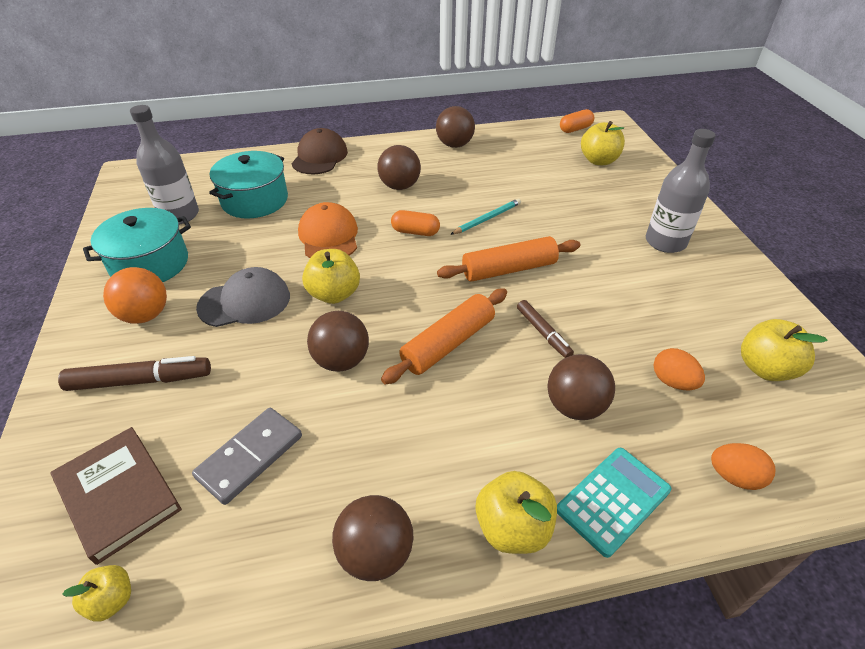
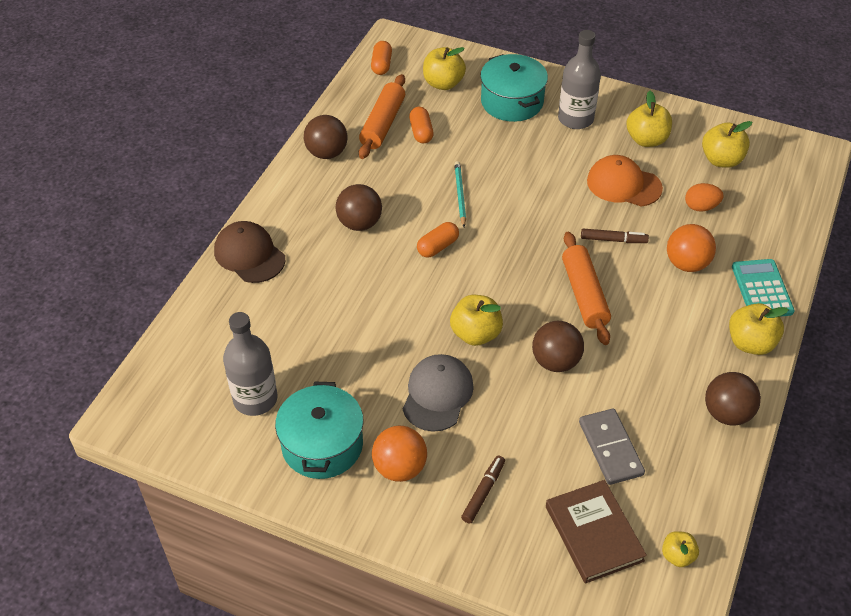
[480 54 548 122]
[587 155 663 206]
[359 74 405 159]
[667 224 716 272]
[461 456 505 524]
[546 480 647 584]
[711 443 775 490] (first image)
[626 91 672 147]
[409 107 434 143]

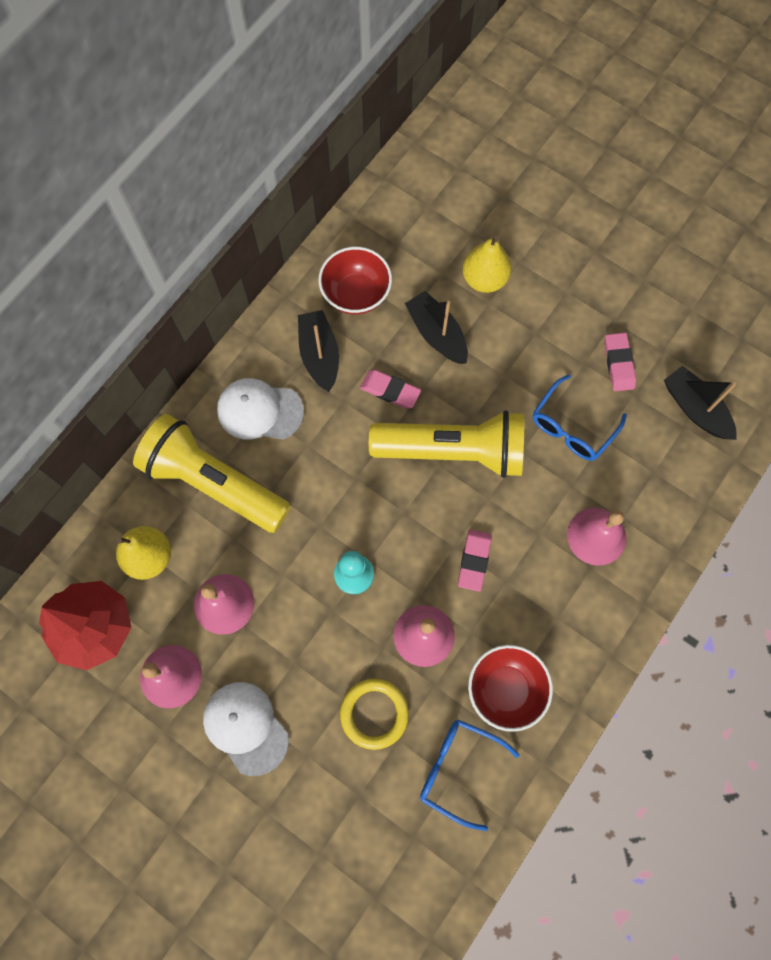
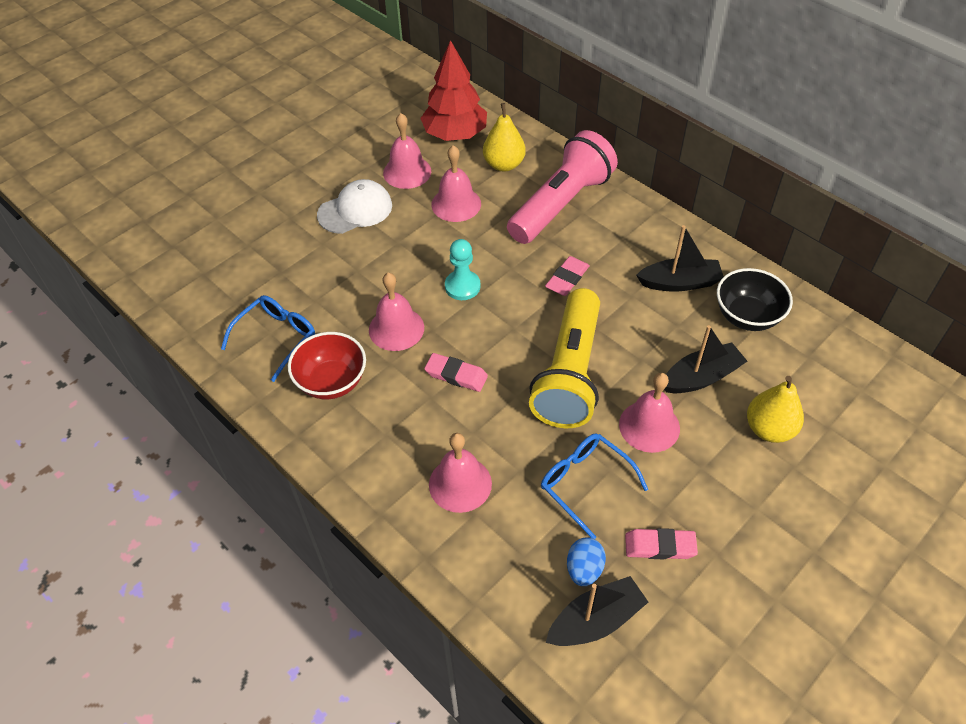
[717 268 793 331]
[545 256 590 296]
[217 378 304 439] (first image)
[507 130 618 244]
[340 679 409 750] (first image)
[619 373 680 453]
[567 537 606 586]

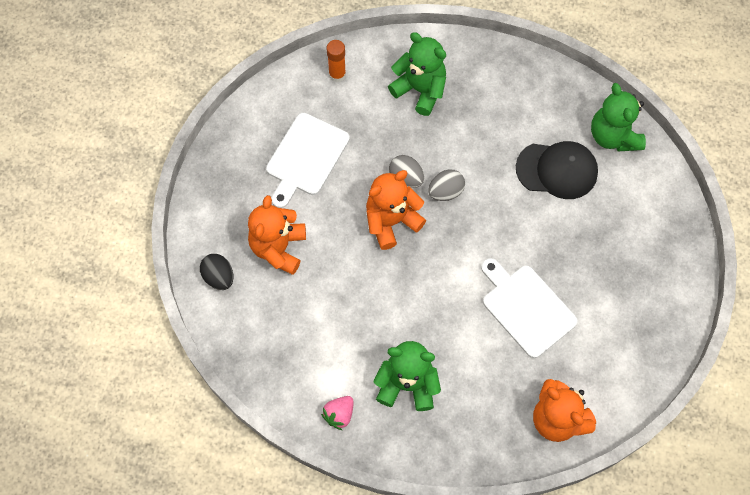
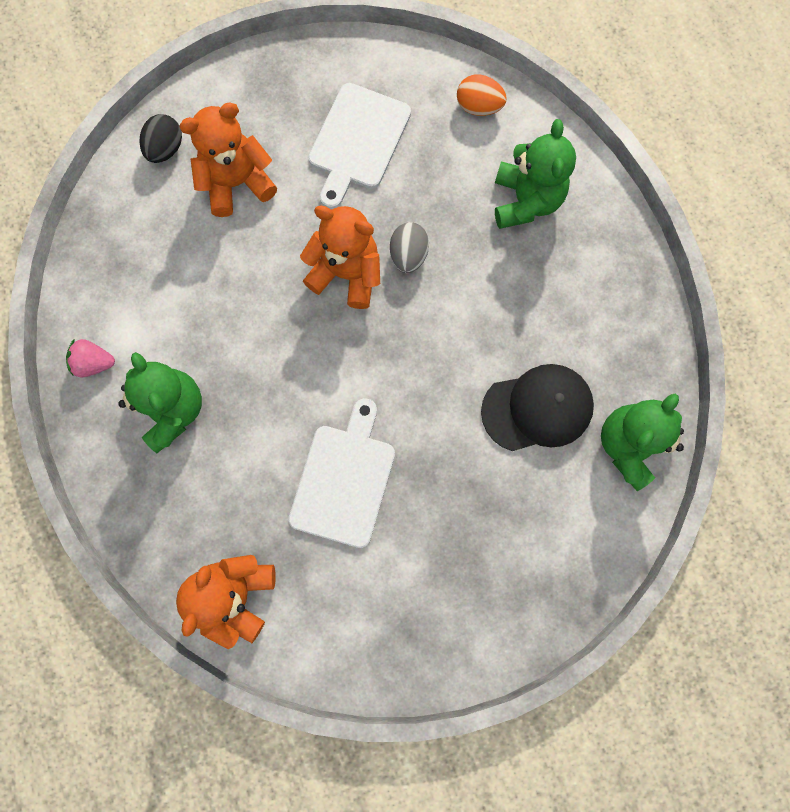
[457 74 507 116]
[309 83 411 209]
[481 364 594 451]
[428 170 465 201] (first image)

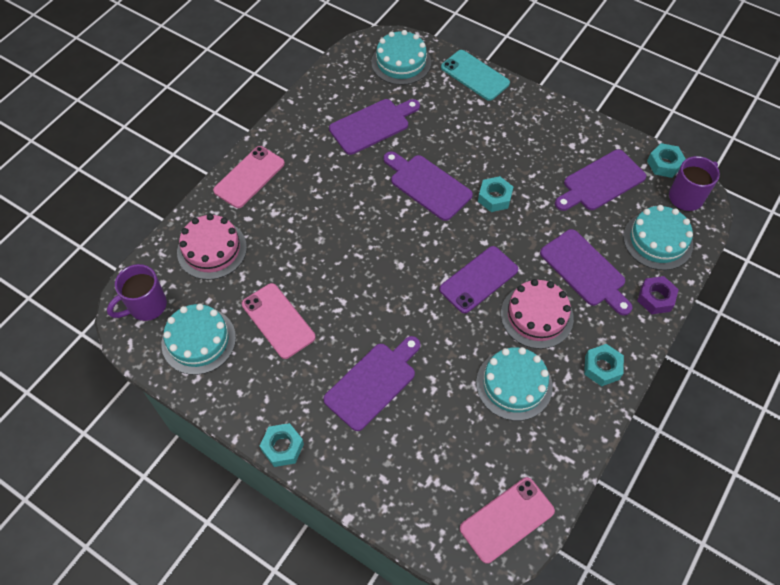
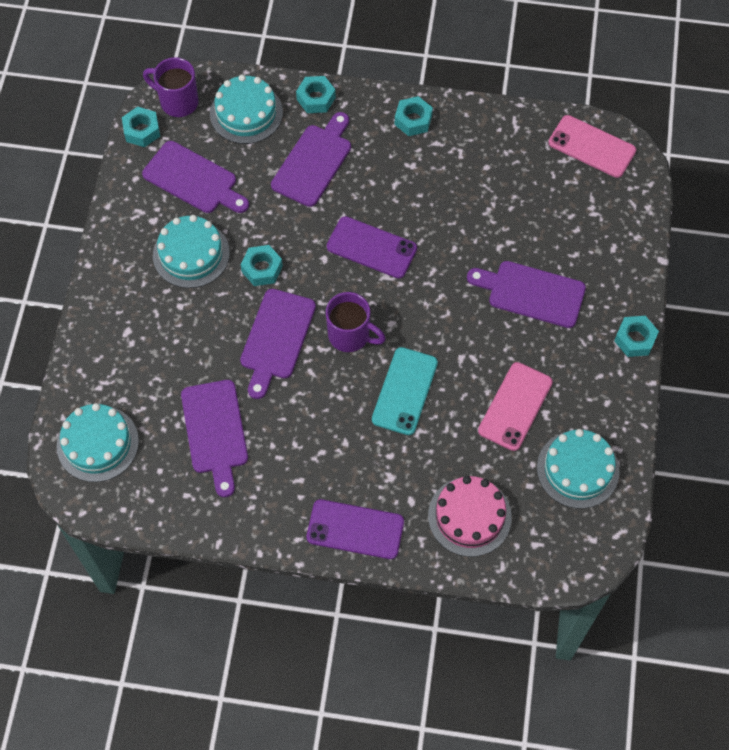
[372 347 438 435]
[181 380 248 497]
[306 499 404 559]
[326 292 386 352]
[296 76 336 113]
[501 279 574 349] (first image)
[153 215 230 288]

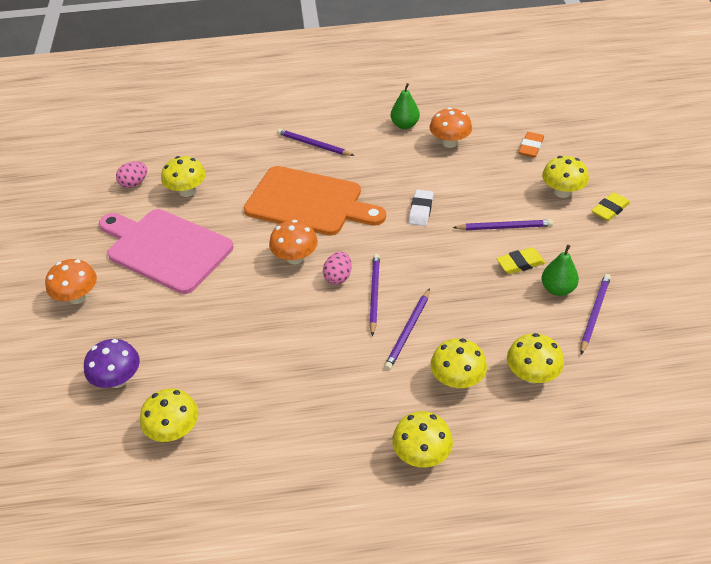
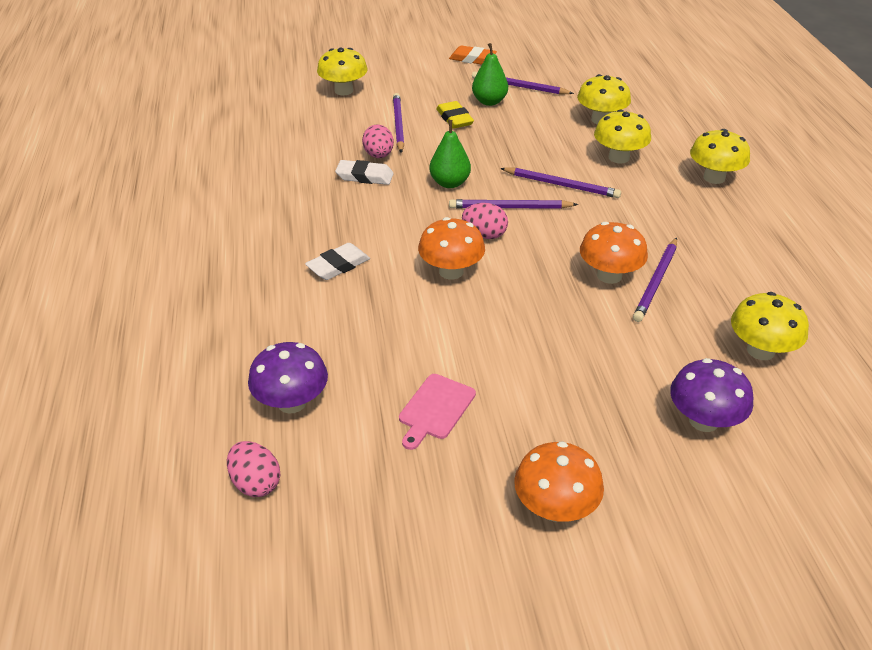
[429 120 471 188]
[580 222 648 284]
[633 238 677 322]
[449 45 497 65]
[248 342 328 414]
[305 243 370 280]
[591 192 630 221] (first image)
[399 374 476 450]
[362 125 394 158]

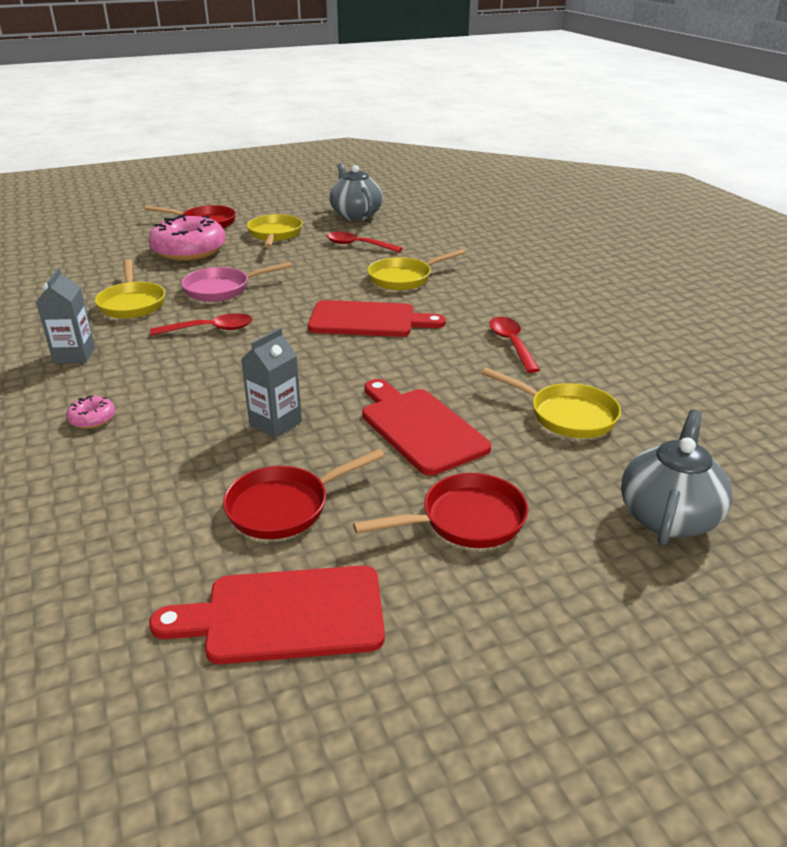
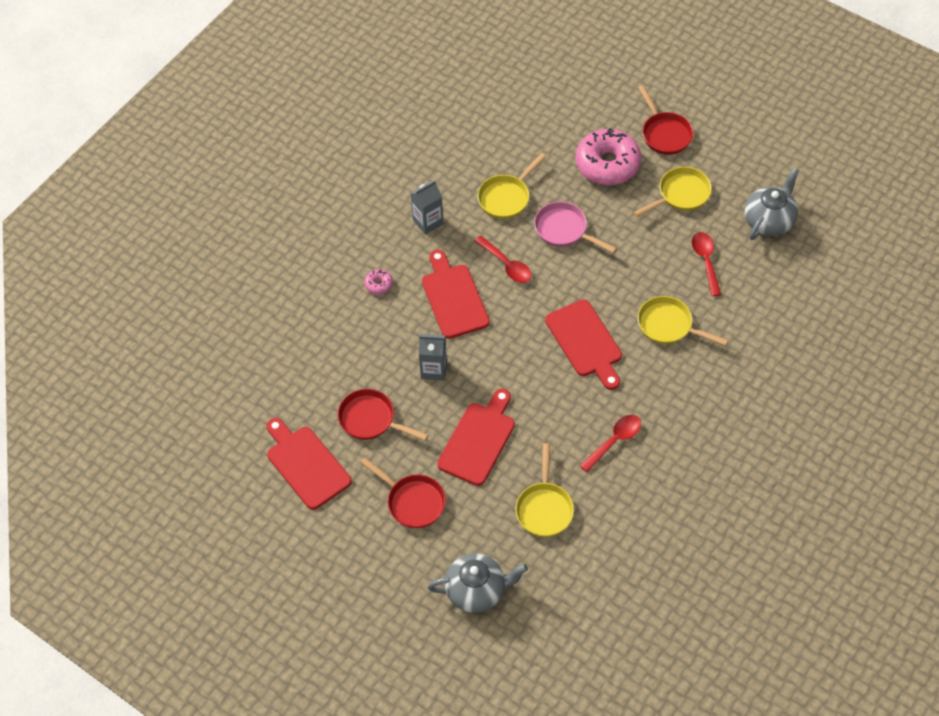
[422 250 490 339]

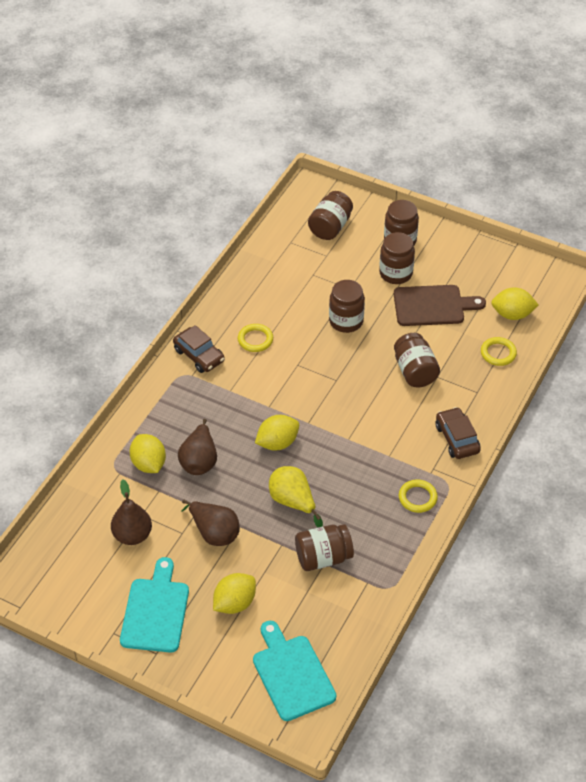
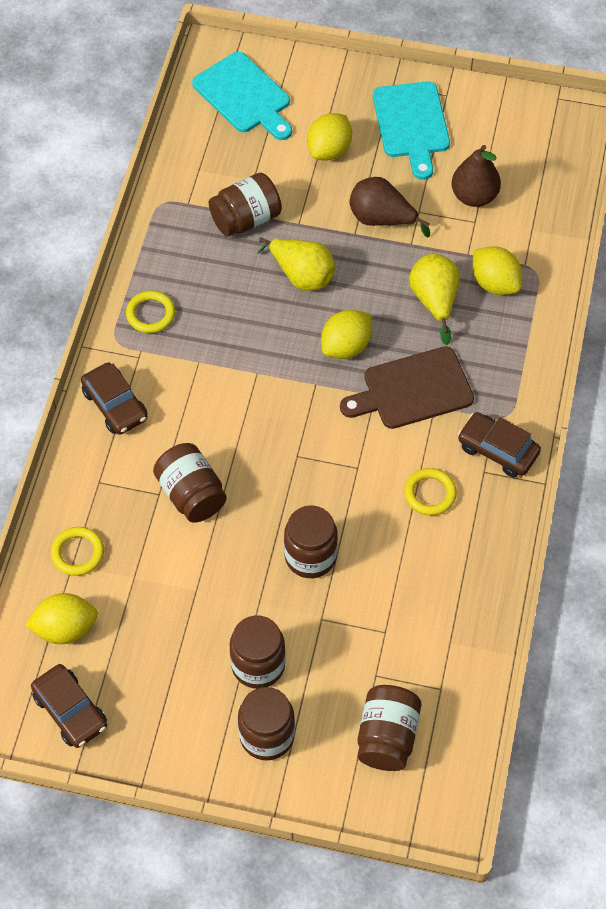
[340 346 474 429]
[409 254 460 345]
[31 664 107 748]

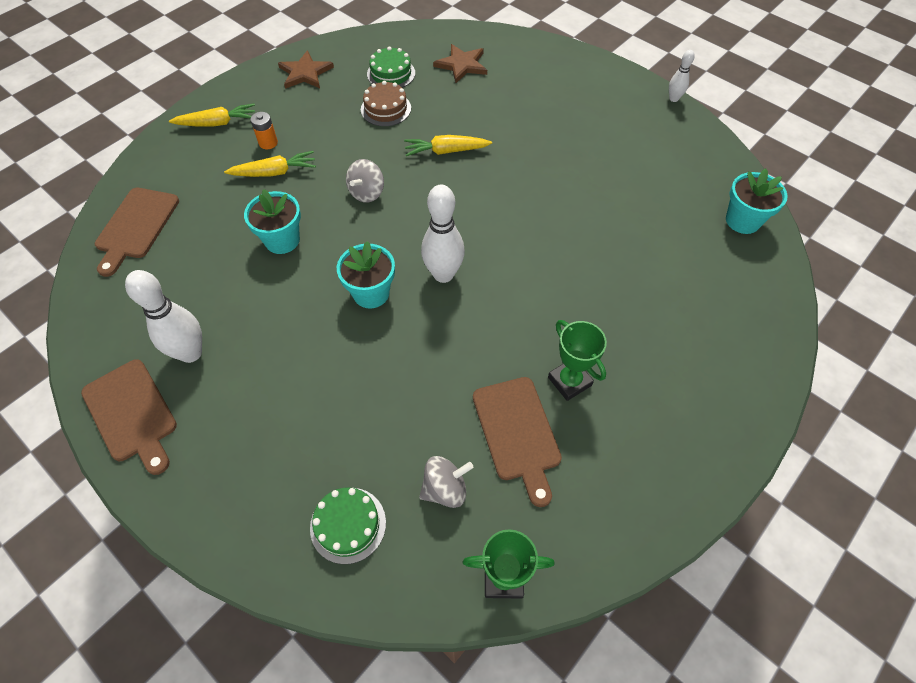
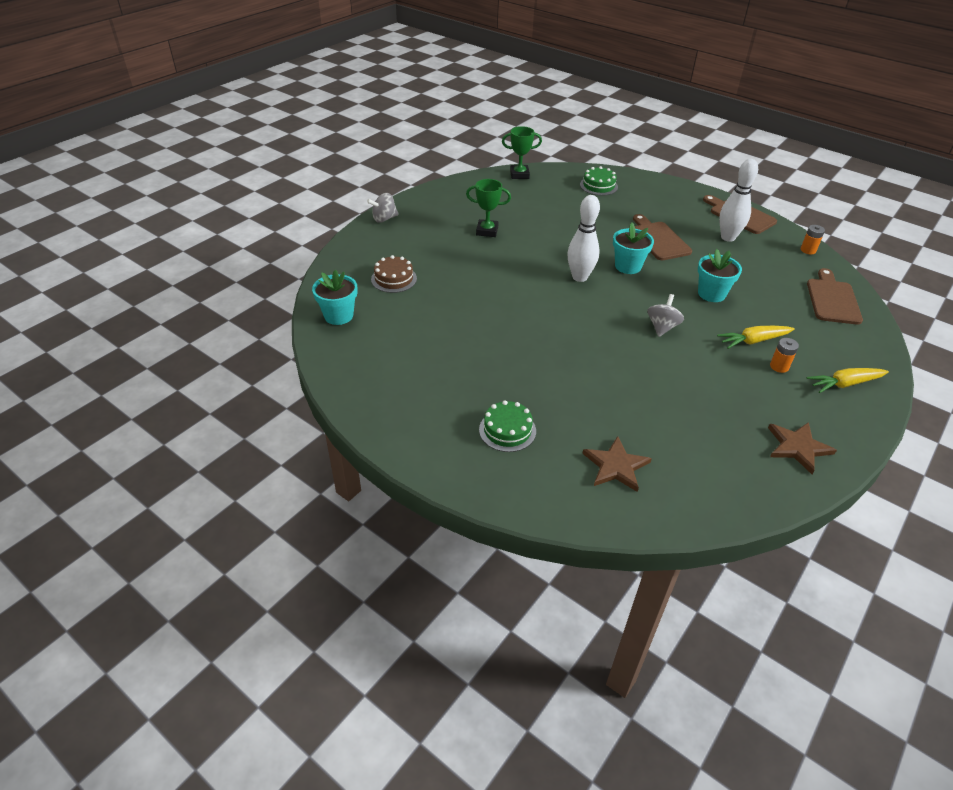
[479 400 536 452]
[669 50 695 102] (first image)
[371 255 417 293]
[404 135 492 156] (first image)
[466 179 511 237]
[633 214 692 260]
[367 193 399 223]
[800 225 825 254]

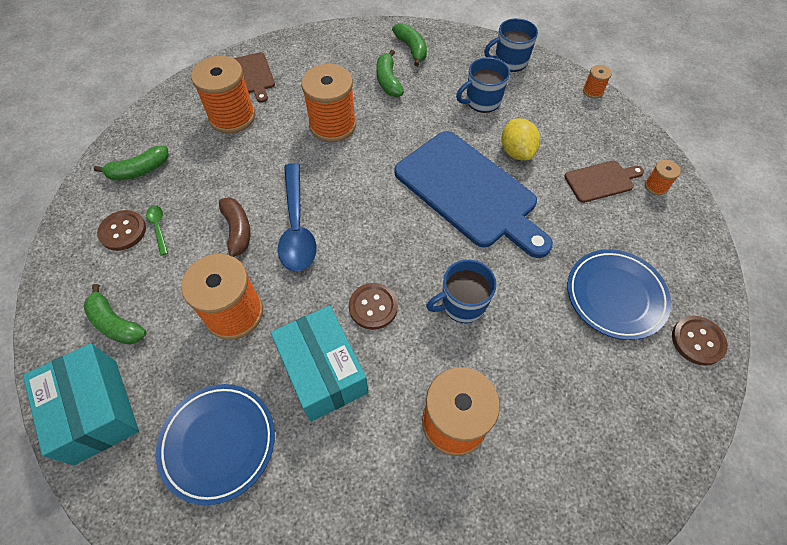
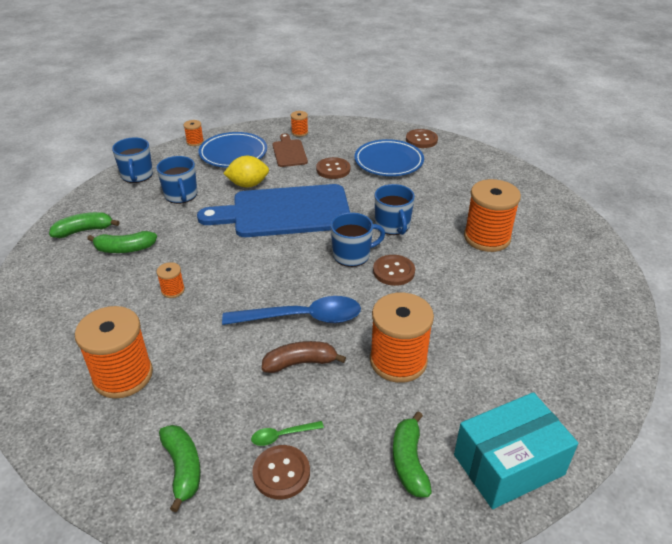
[234 52 275 103] (first image)
[157 262 185 298]
[197 184 350 237]
[393 411 432 497]
[271 306 368 422] (first image)
[198 132 267 168]
[316 157 350 179]
[331 213 385 267]

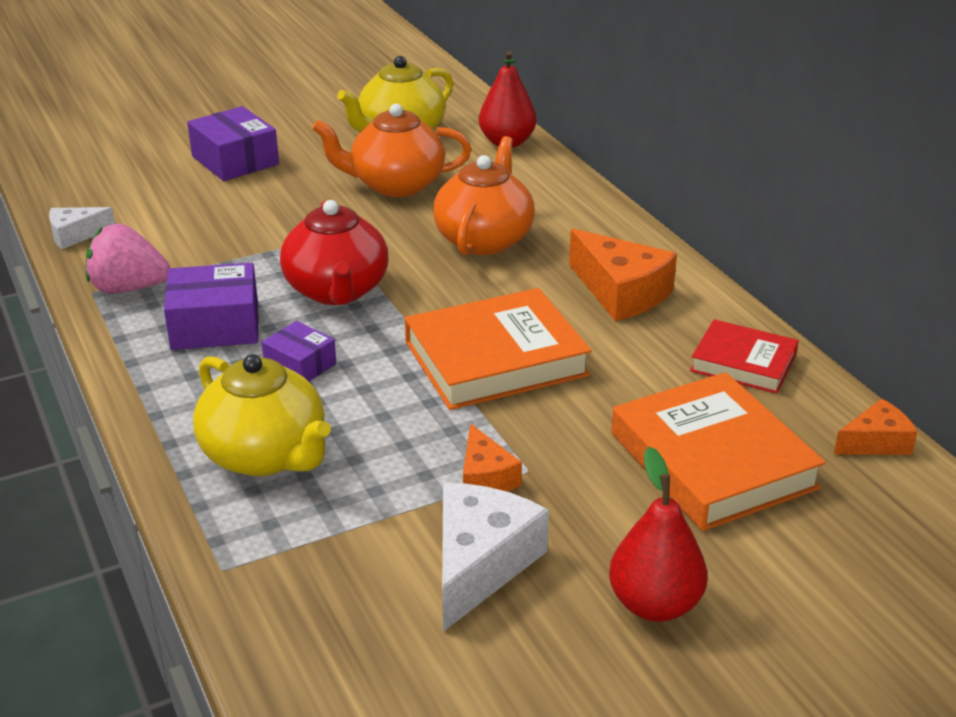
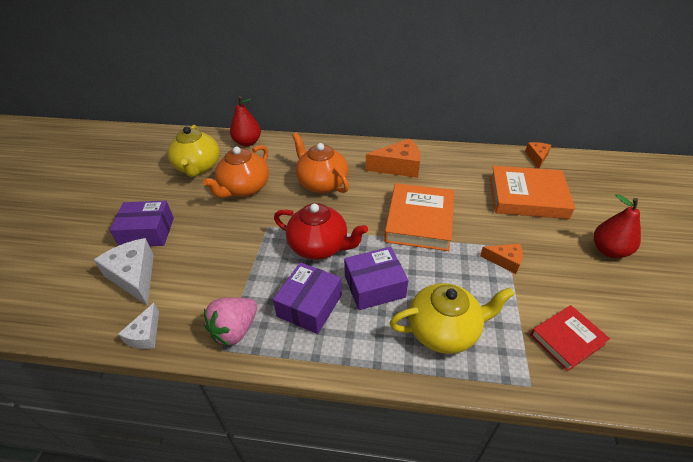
[530 305 610 371]
[344 247 408 310]
[94 238 154 306]

